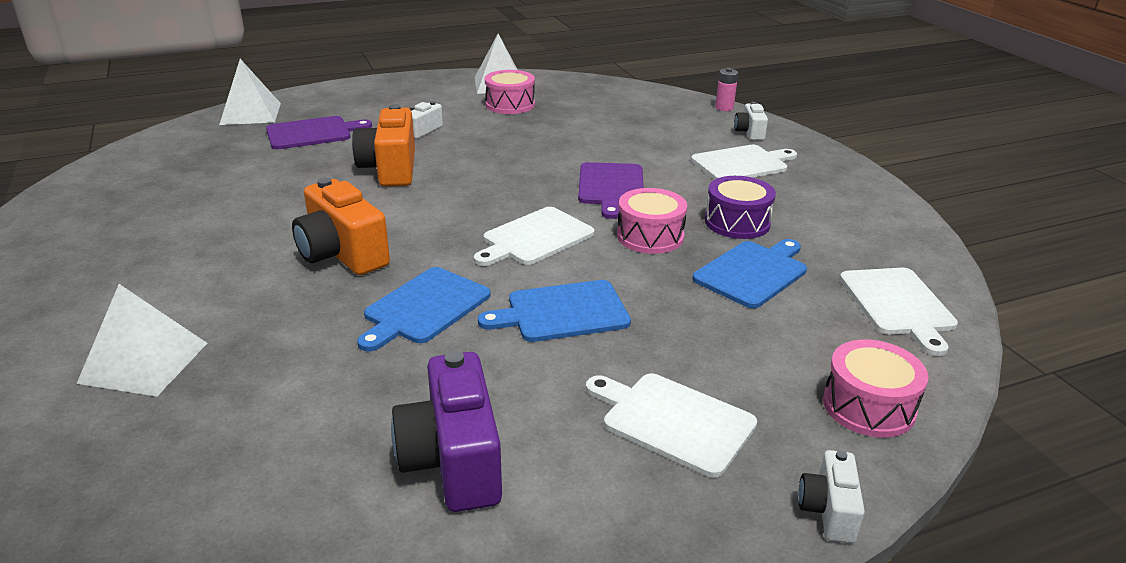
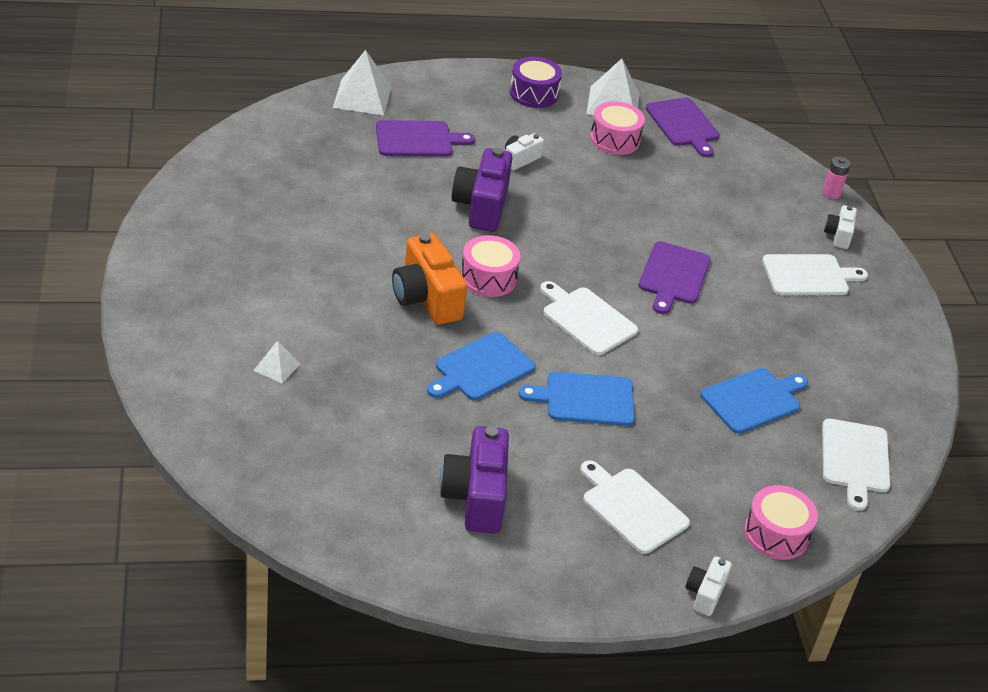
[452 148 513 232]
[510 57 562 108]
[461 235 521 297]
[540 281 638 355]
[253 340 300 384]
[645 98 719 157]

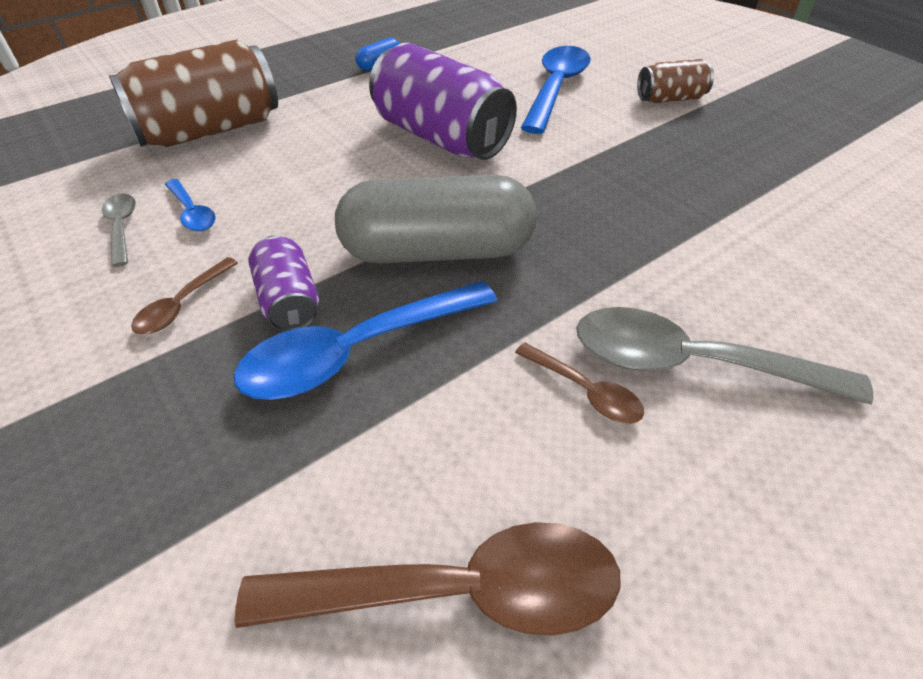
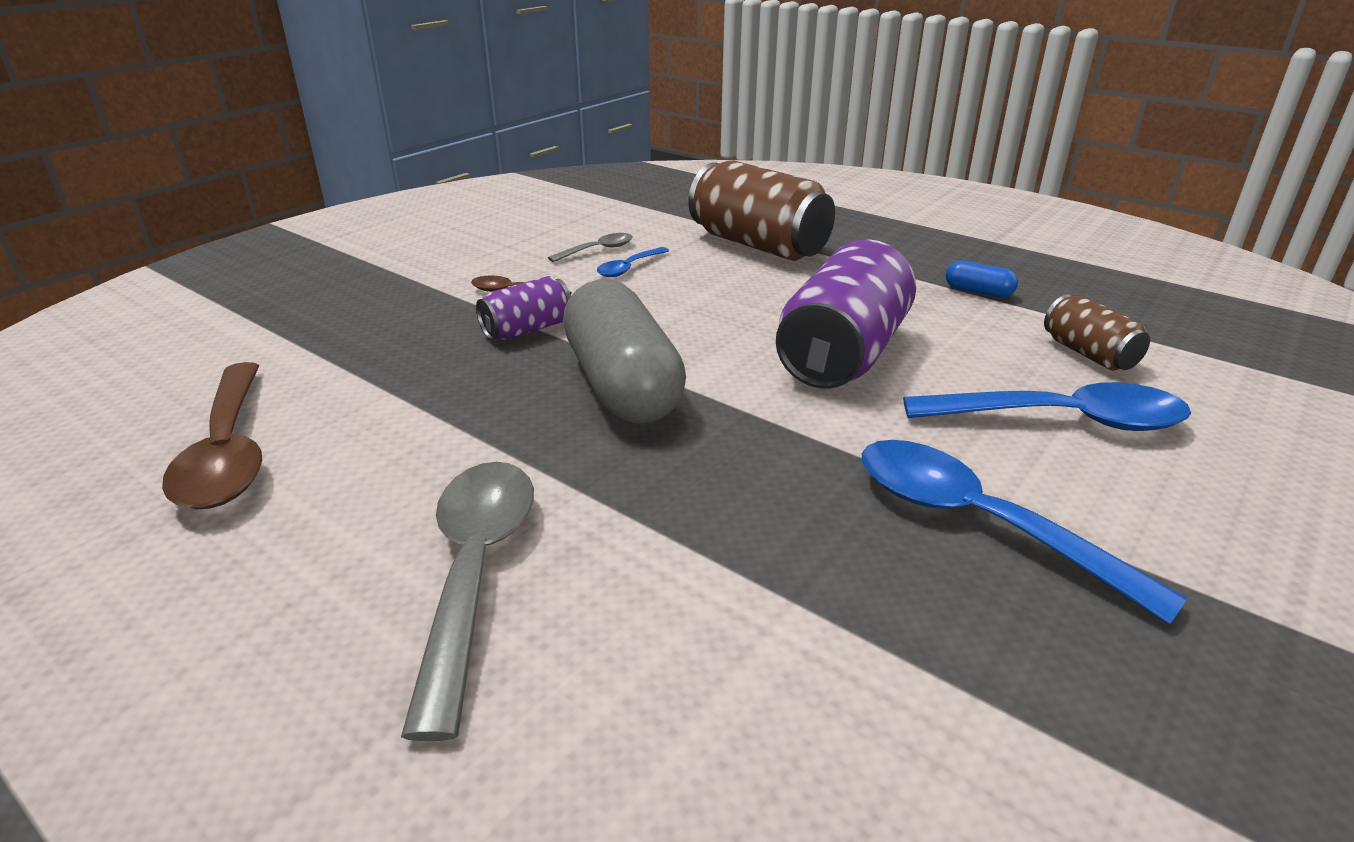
[1044 294 1150 371]
[862 440 1187 625]
[515 342 644 424] (first image)

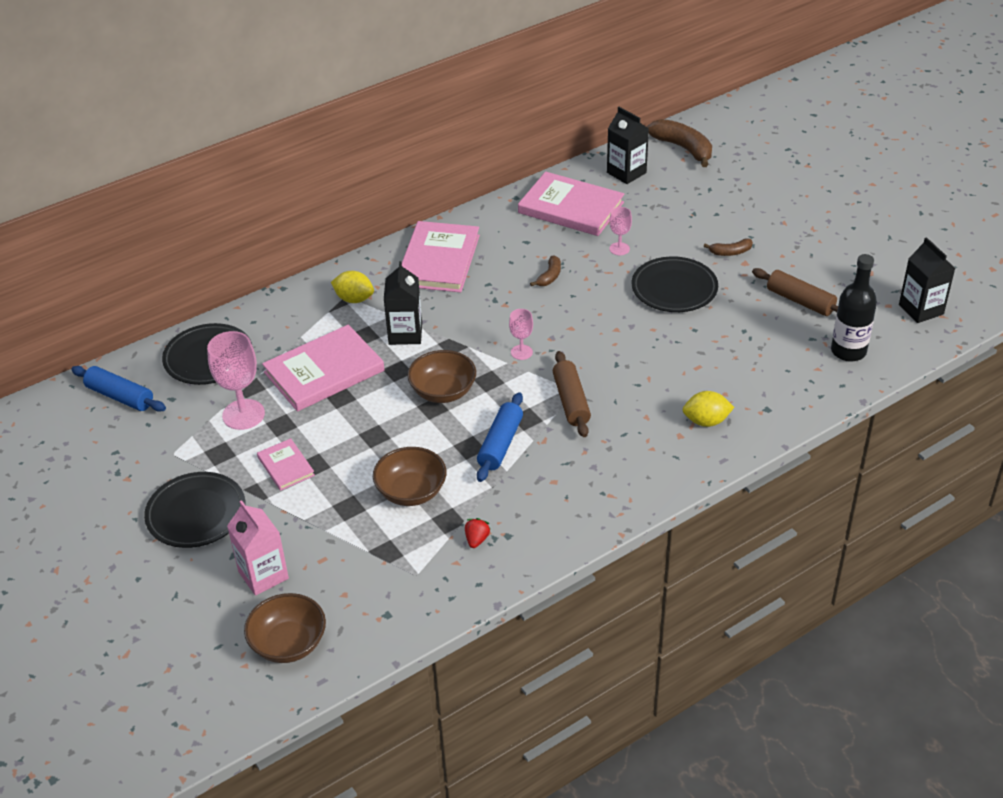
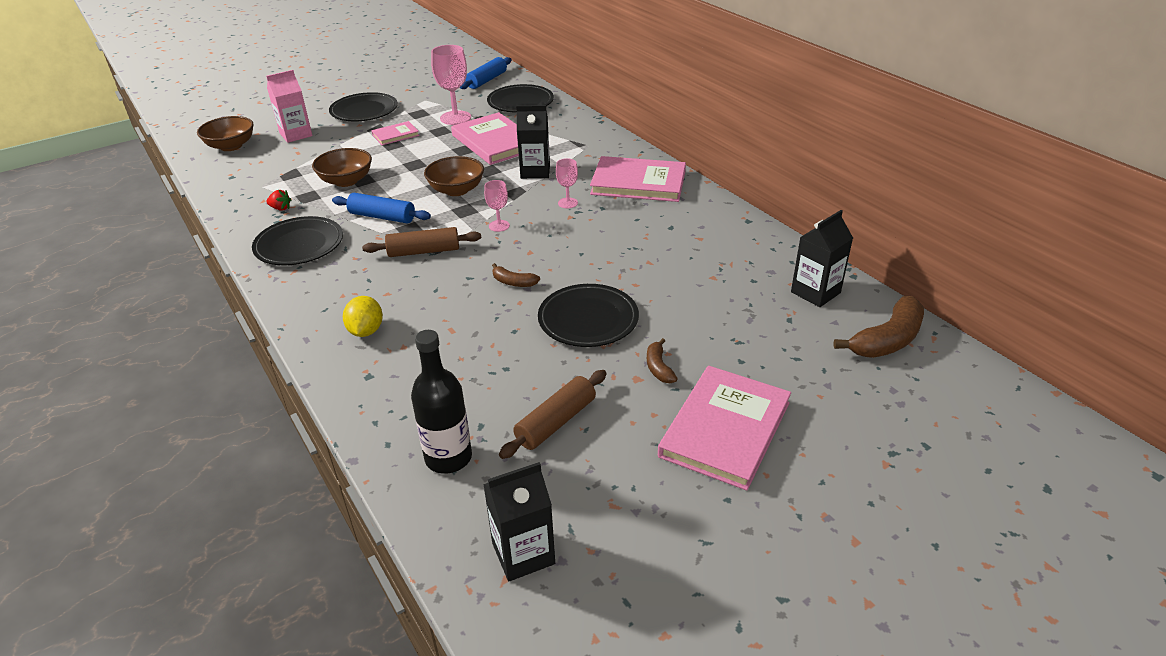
[658 366 791 491]
[556 158 578 208]
[492 263 540 287]
[331 271 374 303] (first image)
[252 216 343 265]

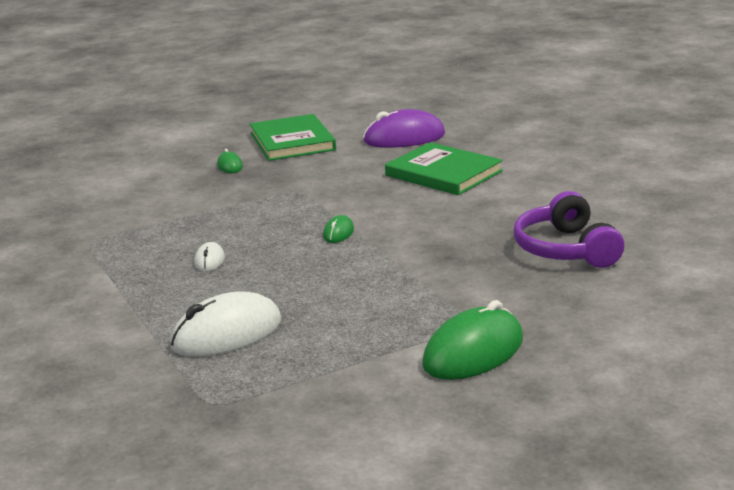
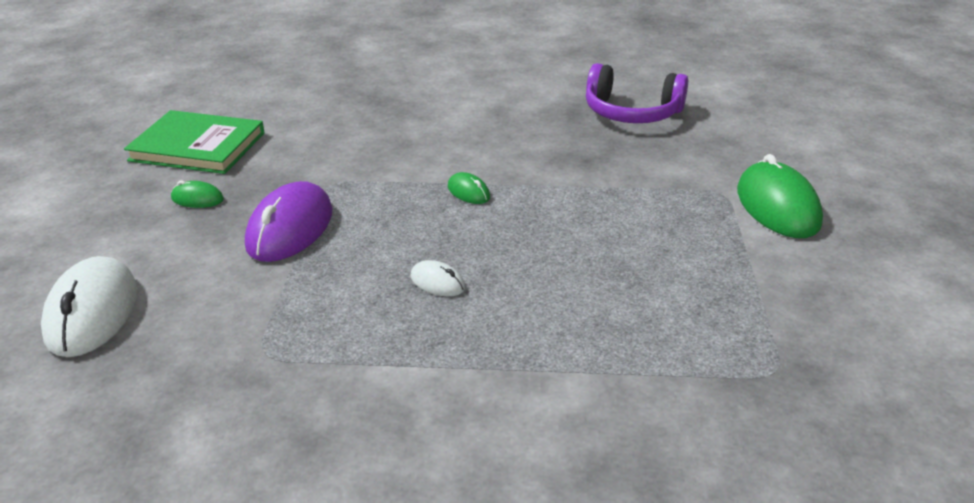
[245 181 333 262]
[385 142 503 195] (first image)
[41 256 137 357]

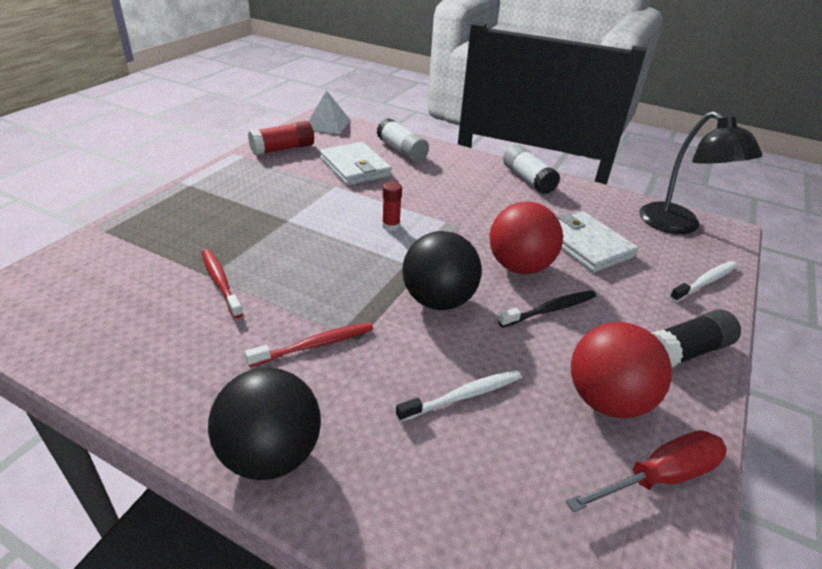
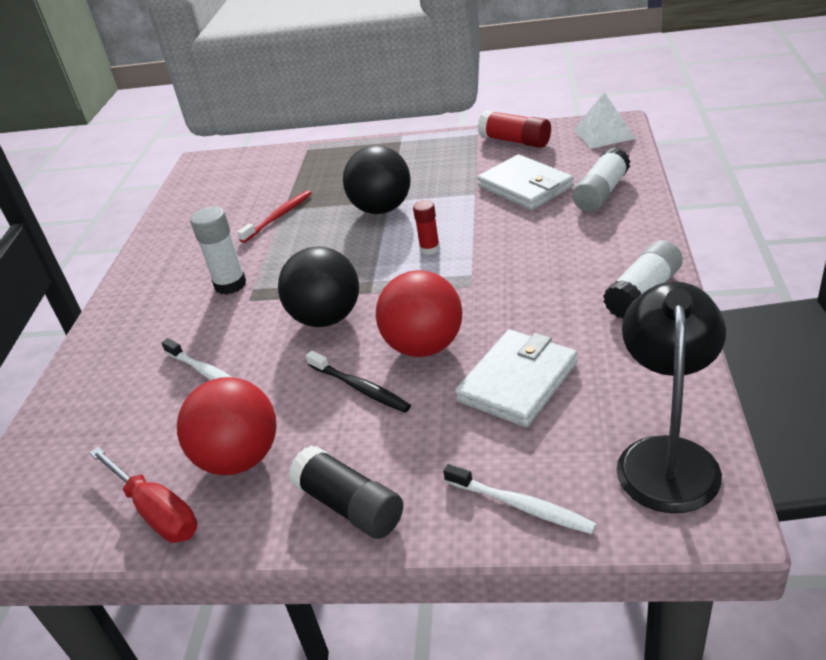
[616 281 726 513]
[477 154 574 210]
[190 207 246 295]
[343 145 411 214]

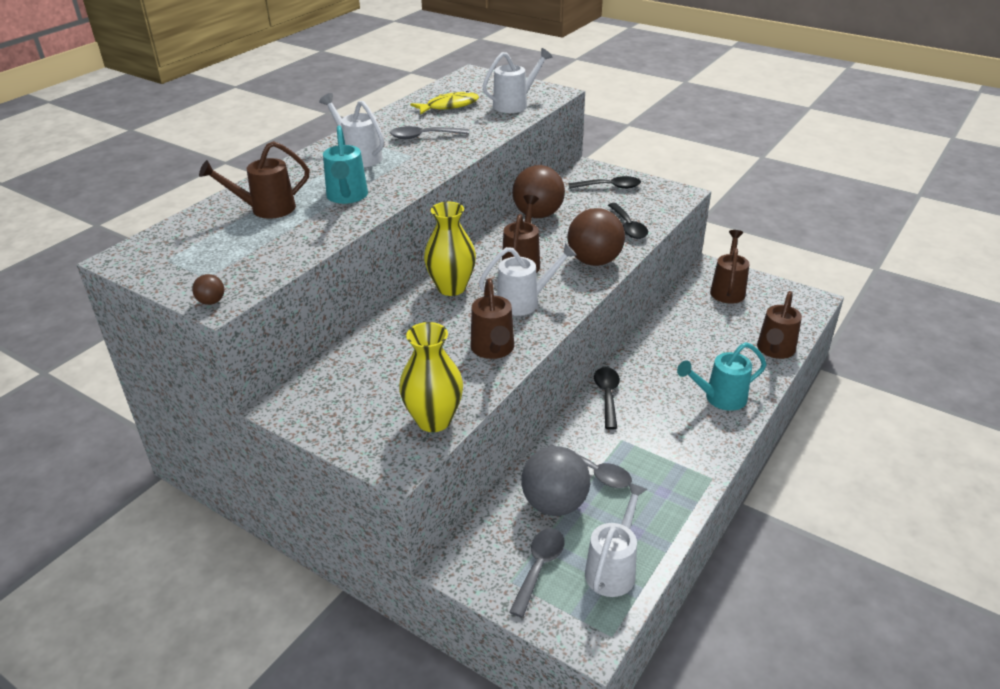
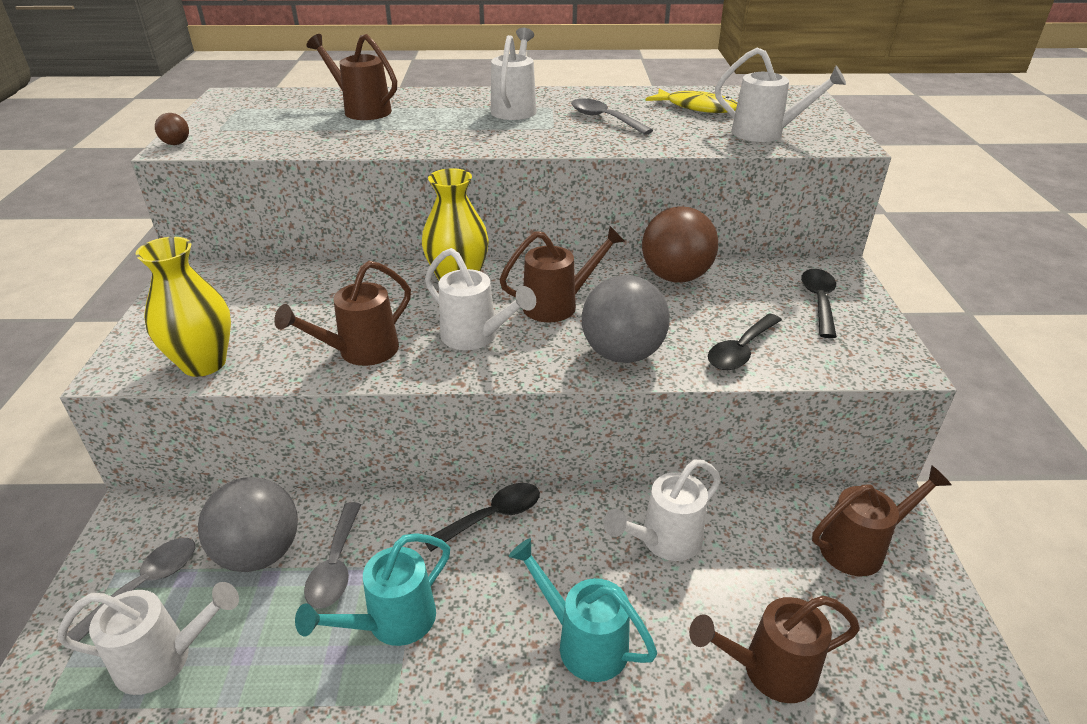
[295 533 450 646]
[801 269 837 338]
[582 275 670 363]
[67 538 195 642]
[604 460 721 561]

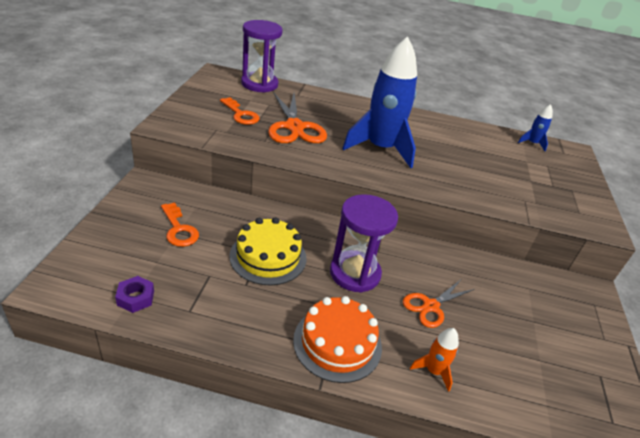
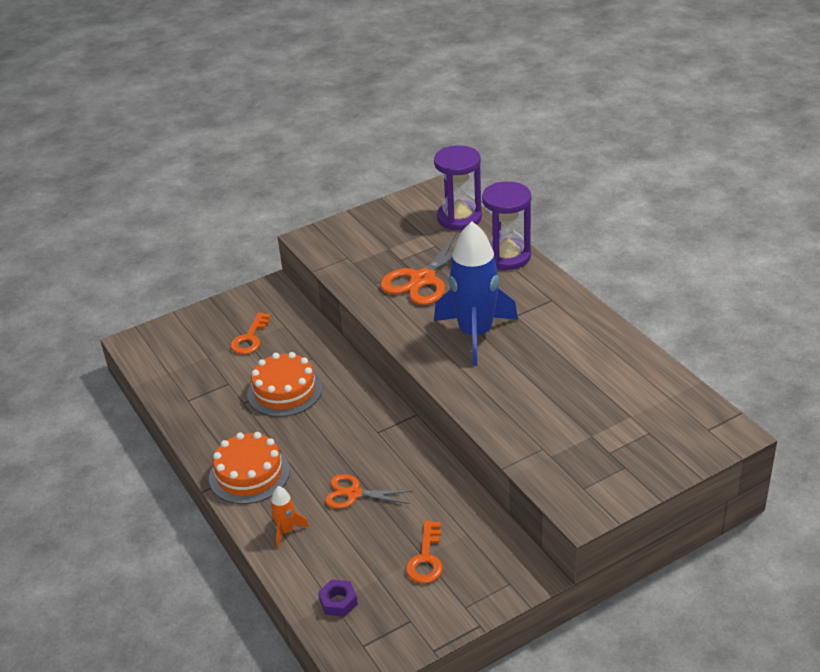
[406 521 443 584]
[518 104 553 151] (first image)
[482 181 531 270]
[247 352 322 417]
[318 579 358 617]

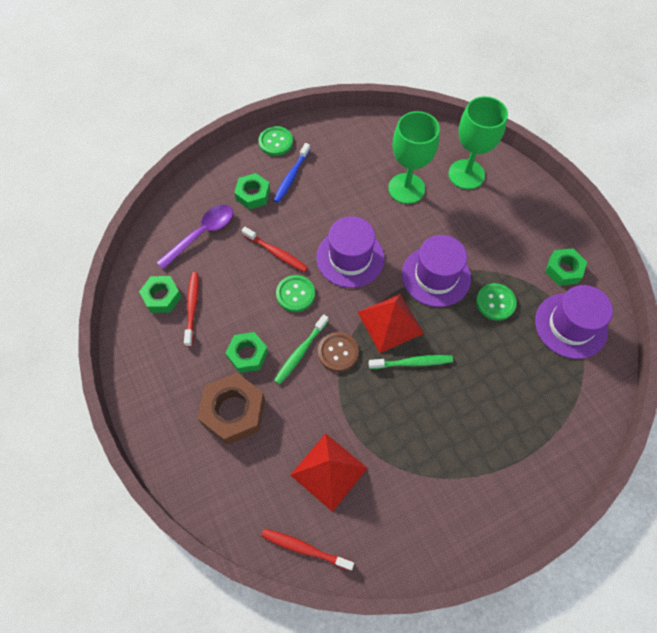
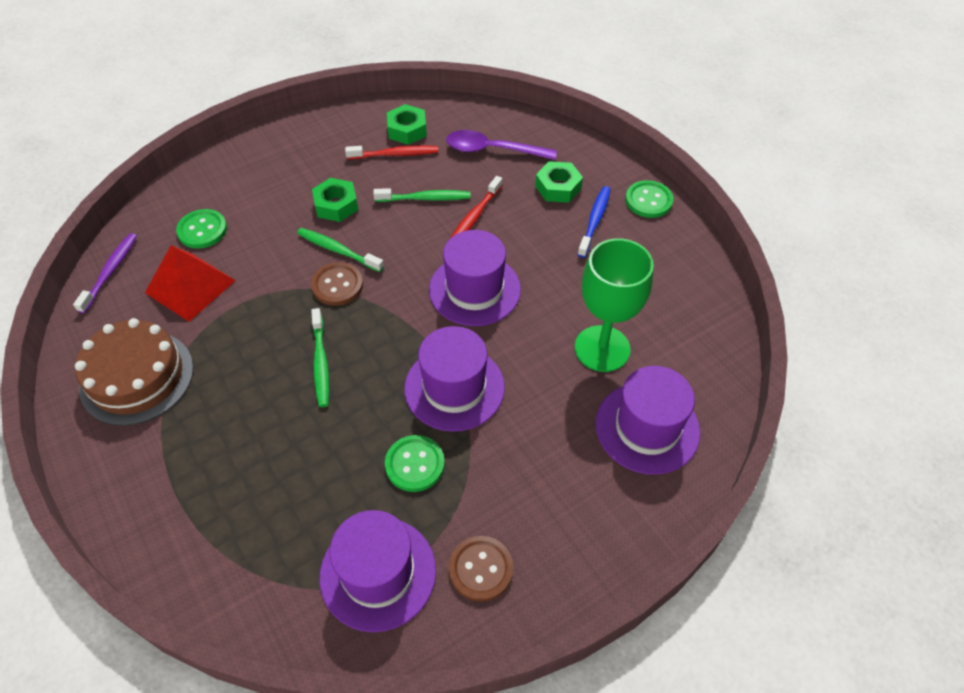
[596 366 700 475]
[577 186 611 258]
[446 130 557 160]
[449 536 513 602]
[176 209 227 249]
[357 293 424 353] (first image)
[198 373 265 445] (first image)
[73 233 137 314]
[373 188 471 202]
[75 318 193 426]

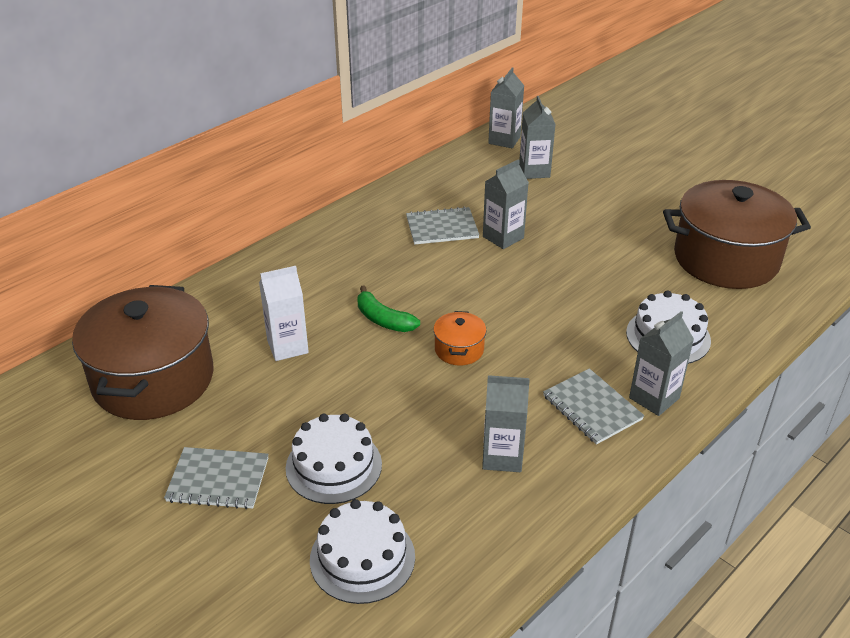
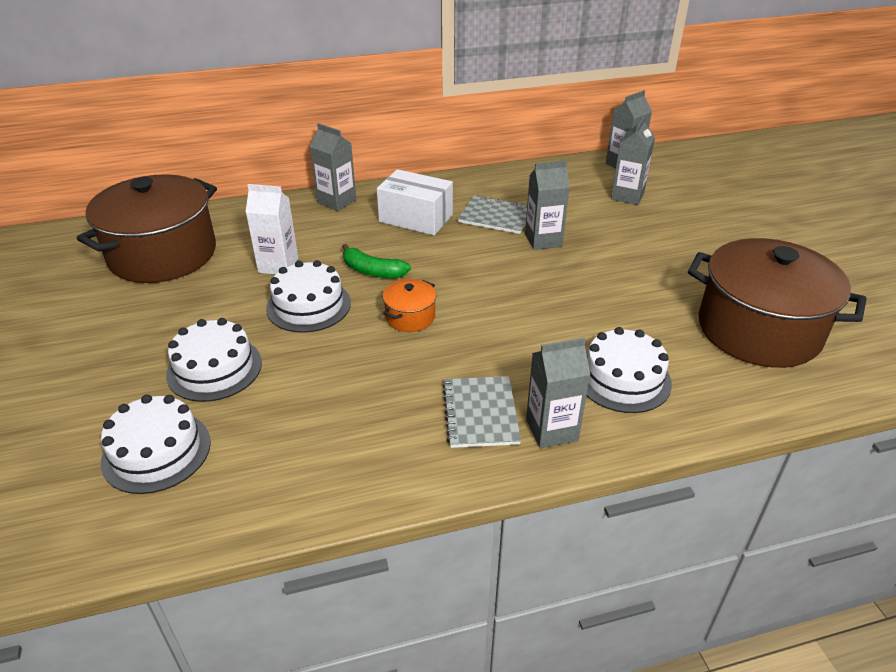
[342 244 411 278]
[310 123 356 211]
[164 447 269 509] (first image)
[377 169 453 235]
[266 260 351 333]

